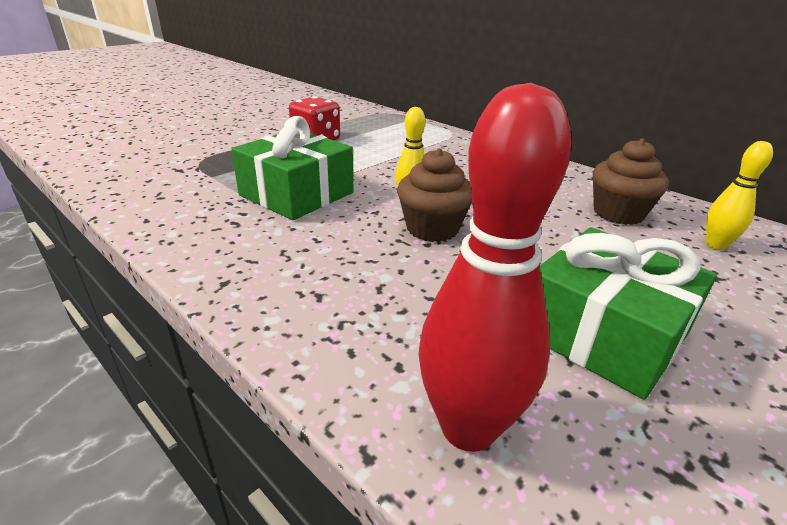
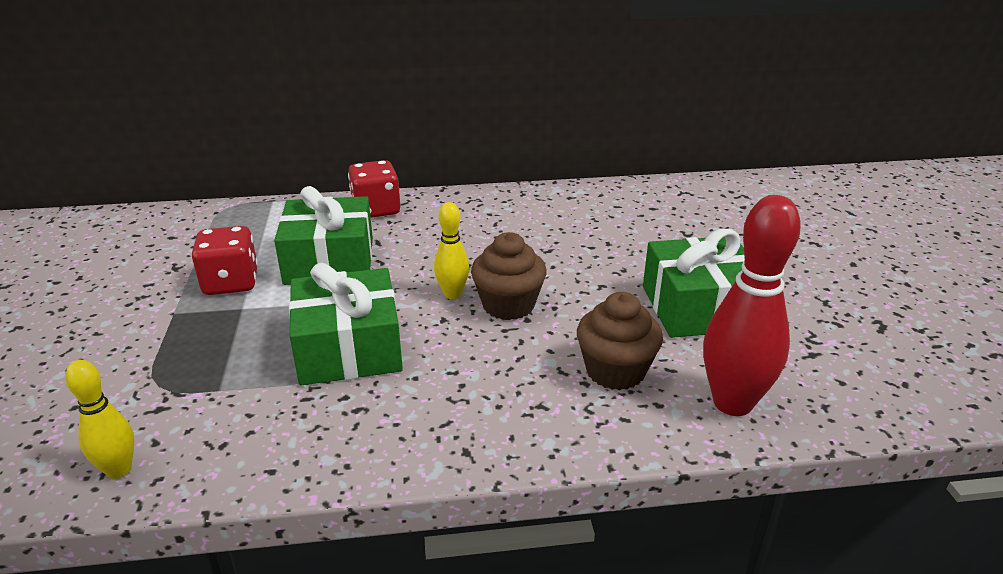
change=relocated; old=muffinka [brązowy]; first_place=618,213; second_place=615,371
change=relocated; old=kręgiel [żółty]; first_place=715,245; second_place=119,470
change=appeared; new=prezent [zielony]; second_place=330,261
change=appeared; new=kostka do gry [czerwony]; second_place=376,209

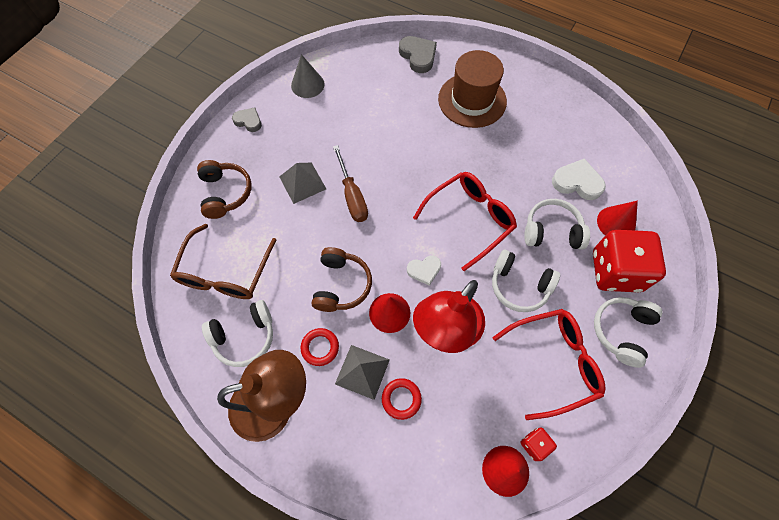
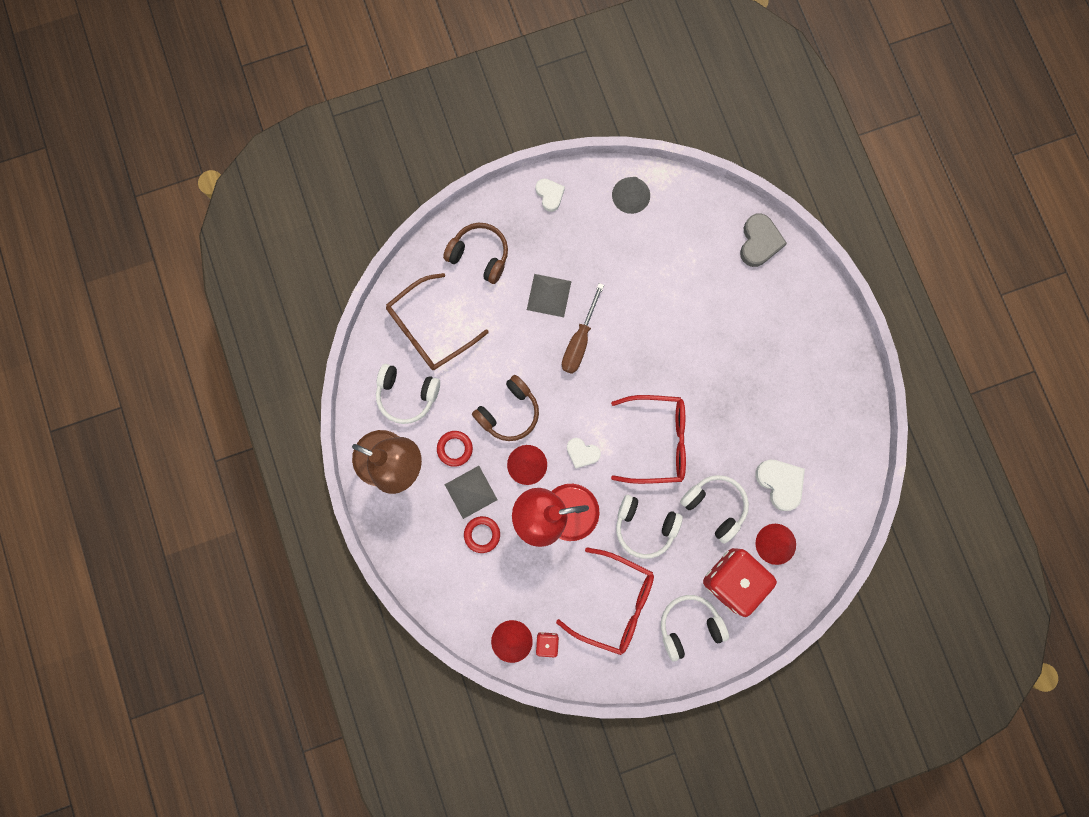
change=spun; old=słuchawki [brązowy]; first_place=225,193; second_place=479,255; degrees=-90
change=colour; old=serce [szary]; new=serce [biały]; first_place=248,121; second_place=550,195
change=missing; old=kapelusz [brązowy]; first_place=472,100
change=spun; old=słuchawki [biały]; first_place=519,286; second_place=644,527; degrees=-45

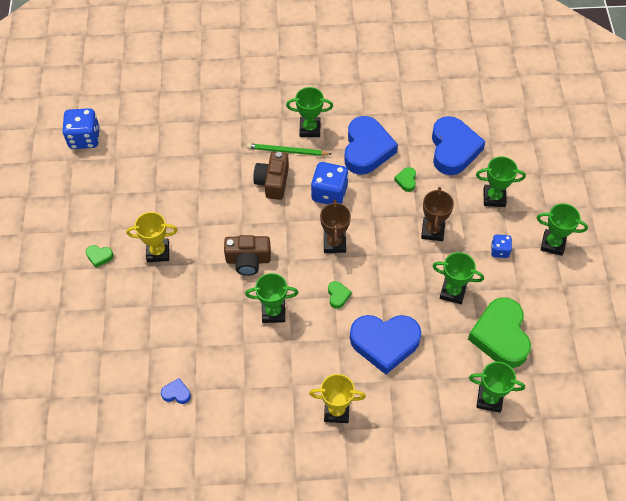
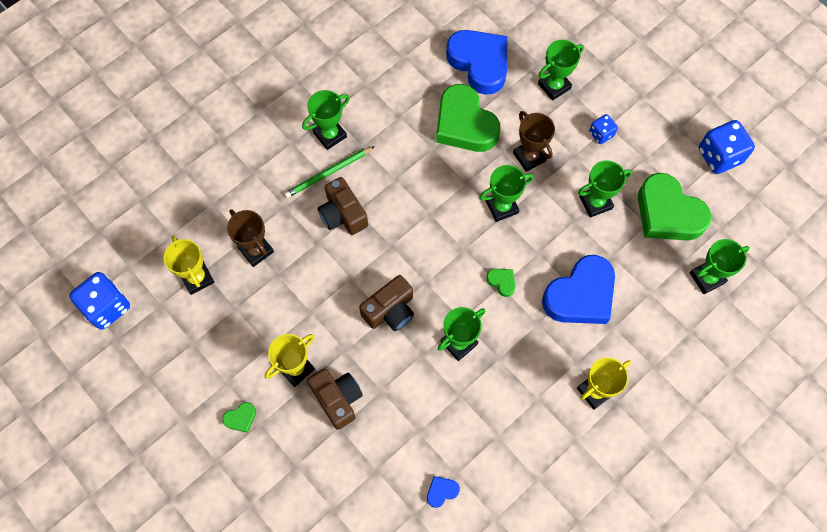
change=relocated; old=kostka do gry [niebieski]; first_place=329,193; second_place=719,156
change=relocated; old=puchar [brązowy]; first_place=334,243; second_place=256,250
change=missing; old=serce [niebieski]; first_place=367,149
change=size; old=serce [zielony]; first_place=406,181; second_place=464,124; factor=2.45
change=relocated; old=puchar [zielony]; first_place=553,244; second_place=502,207
change=appeared; new=puchar [żółty]; second_place=197,278
change=appeared; new=aparat fotograficzny [brązowy]; second_place=337,399

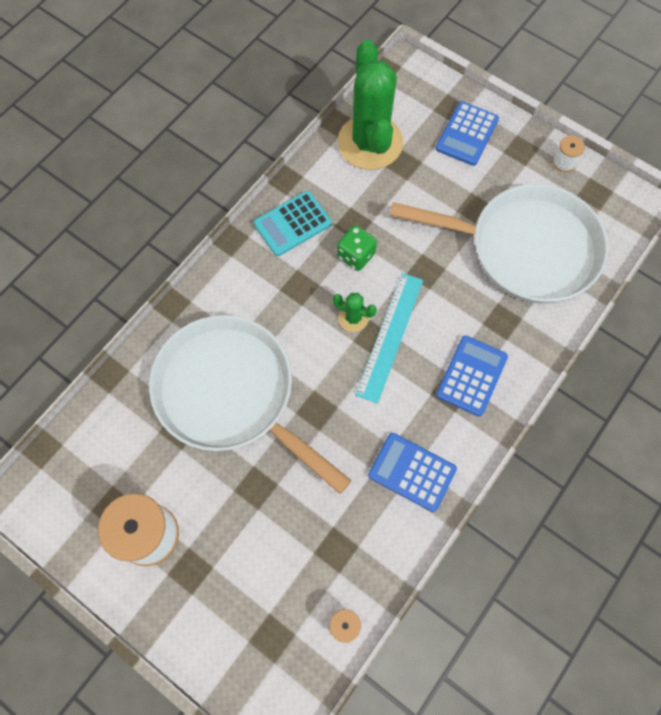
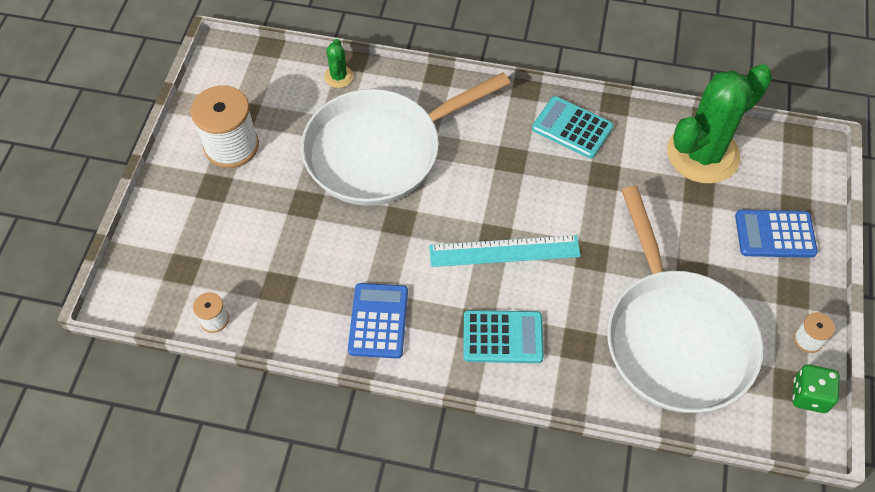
change=spun; old=patelnia [biały]; first_place=231,394; second_place=380,151; degrees=-135
change=relocated; old=kaktus [zielony]; first_place=353,318; second_place=338,77
change=relocated; old=kostka do gry [zielony]; first_place=356,255; second_place=809,395
change=colour; old=kalkulator [niebieski]; new=kalkulator [turkusowy]; first_place=471,376; second_place=502,337

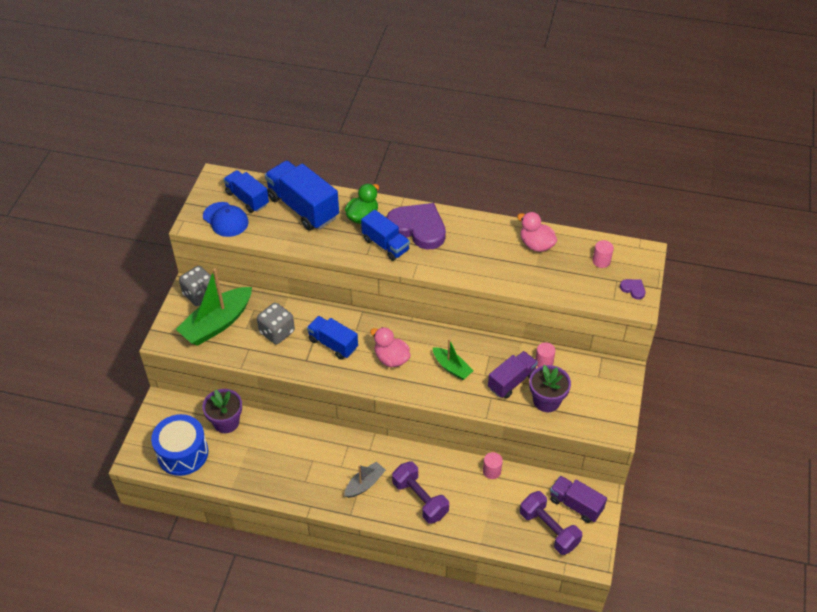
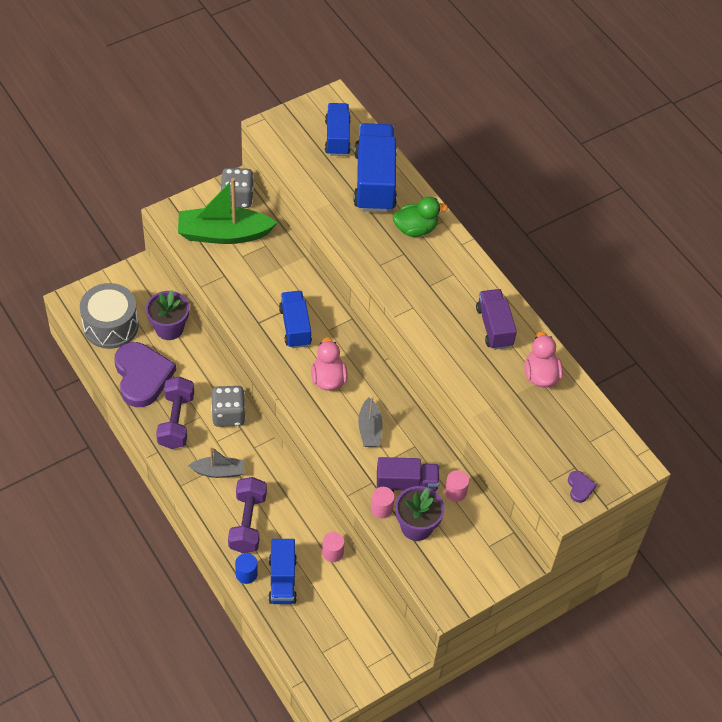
change=colour; old=bęben [niebieski]; new=bęben [szary]; first_place=182,453; second_place=111,326
change=missing; old=czapka [niebieski]; first_place=225,219
change=relocated; old=kostka do gry [szary]; first_place=277,332; second_place=228,415
change=relocated; old=ciężarówka [niebieski]; first_place=385,245; second_place=282,580
change=relocated; old=serce [fioletowy]; first_place=418,228; second_place=142,376
change=colour; old=łódka [zielony]; new=łódka [szary]; first_place=452,367; second_place=369,429
change=relocated; old=hantel [fioletowy]; first_place=549,529; second_place=176,421
change=relocated; old=ciężarówka [fioletowy]; first_place=575,505; second_place=494,327
change=relocated; old=walec [różowy]; first_place=601,261; second_place=381,508
change=appeared; new=walec [niebieski]; second_place=246,574

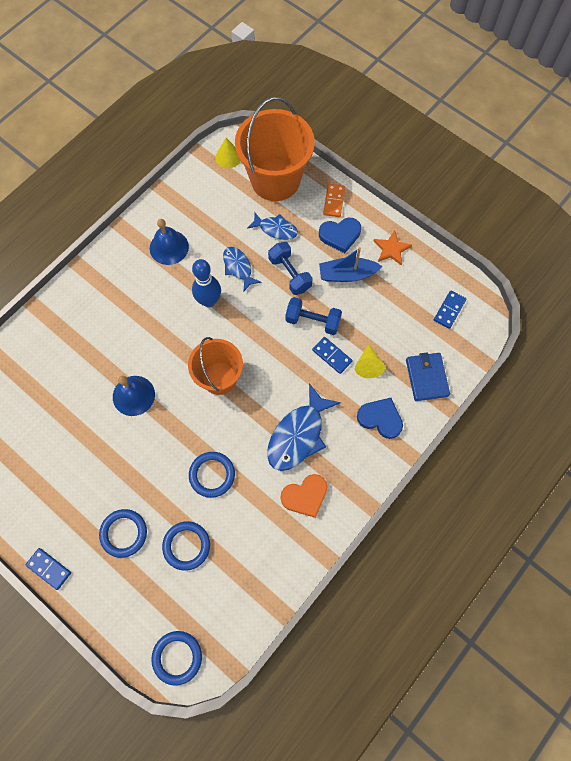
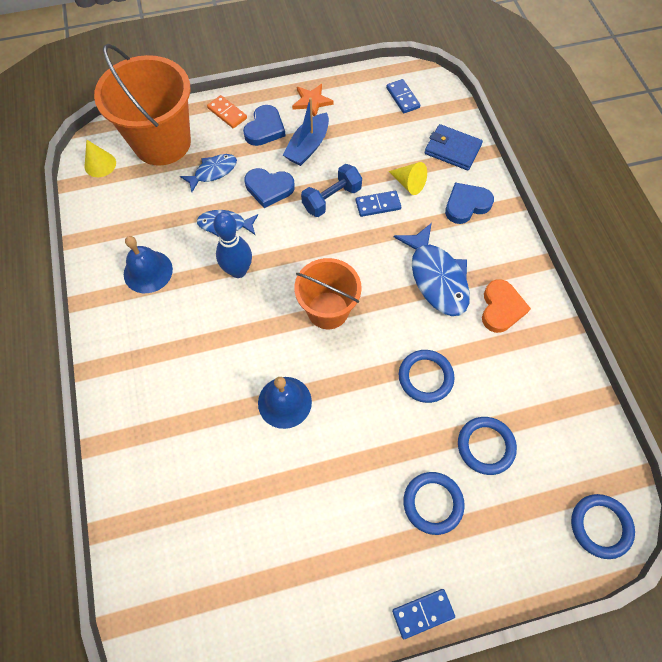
change=exchanged; old=hantel [niebieski]; new=serce [niebieski]; first_place=290,274; second_place=269,188

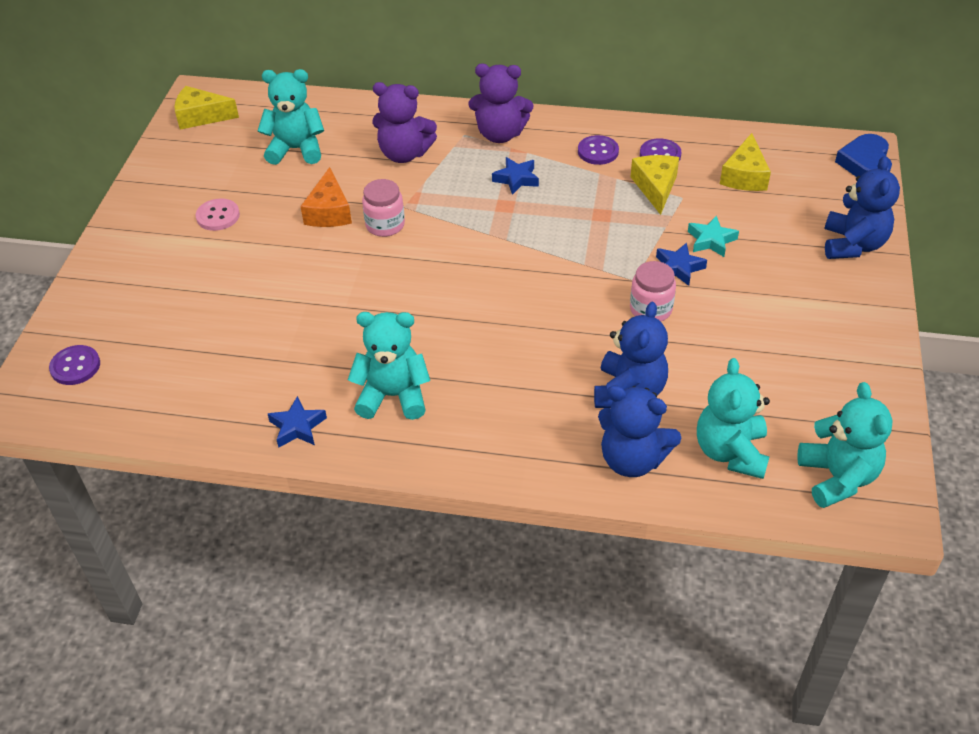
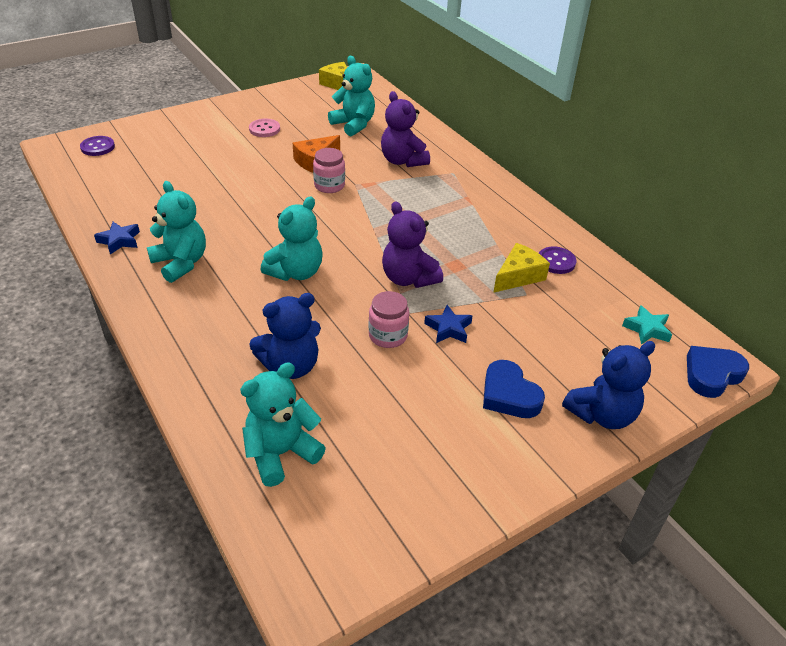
change=relocated; old=miś [fioletowy]; first_place=500,134; second_place=408,278
change=missing; old=gwiazda [niebieski]; first_place=516,179
change=missing; old=guzik [fioletowy]; first_place=598,151
change=missing; old=miś [niebieski]; first_place=632,459
change=relocated; old=gwiazda [turkusowy]; first_place=711,240; second_place=647,329
change=missing; old=ser [żółty]; first_place=744,176
change=relocated; old=miś [turkusowy]; first_place=837,477; second_place=296,272
change=appeared; new=serce [niebieski]; second_place=509,395

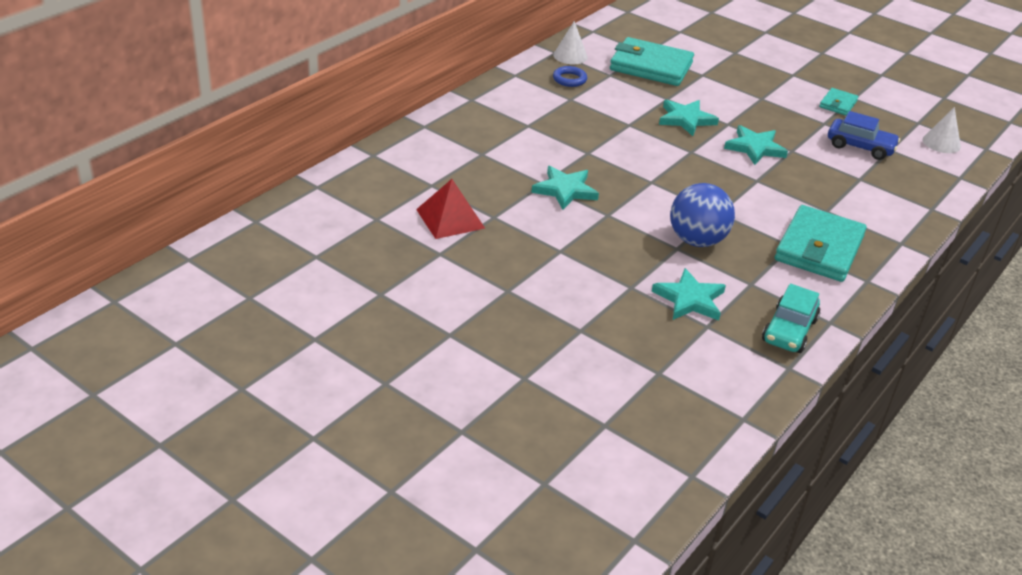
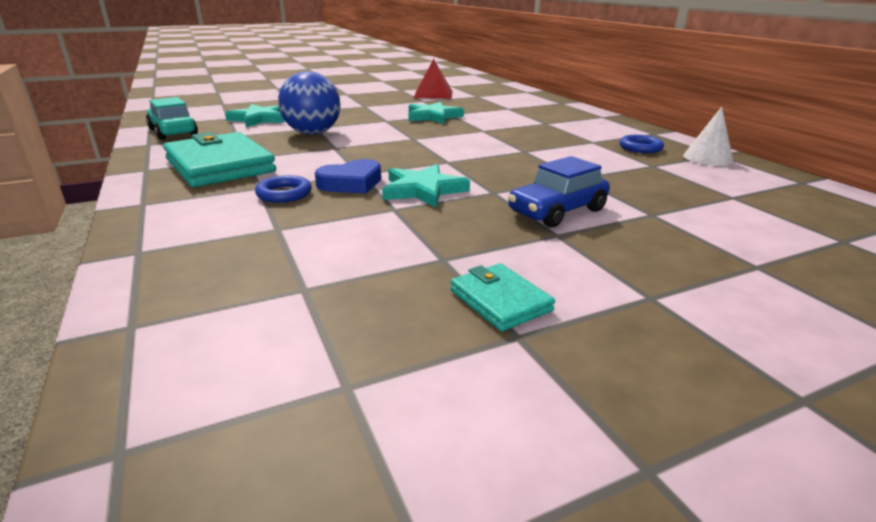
change=missing; old=portfel [turkusowy]; first_place=651,66
change=missing; old=gwiazda [turkusowy]; first_place=686,119
change=relocated; old=samochód [niebieski]; first_place=860,147; second_place=557,211
change=missing; old=stożek [biały]; first_place=941,143
change=appeared; new=pierścień [niebieski]; second_place=284,194
change=appeared; new=serce [niebieski]; second_place=351,183

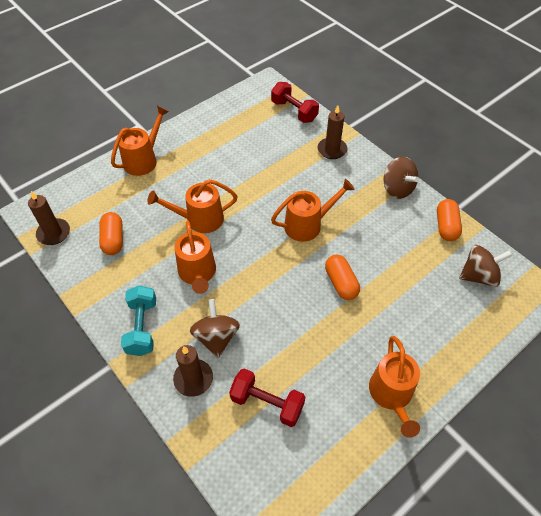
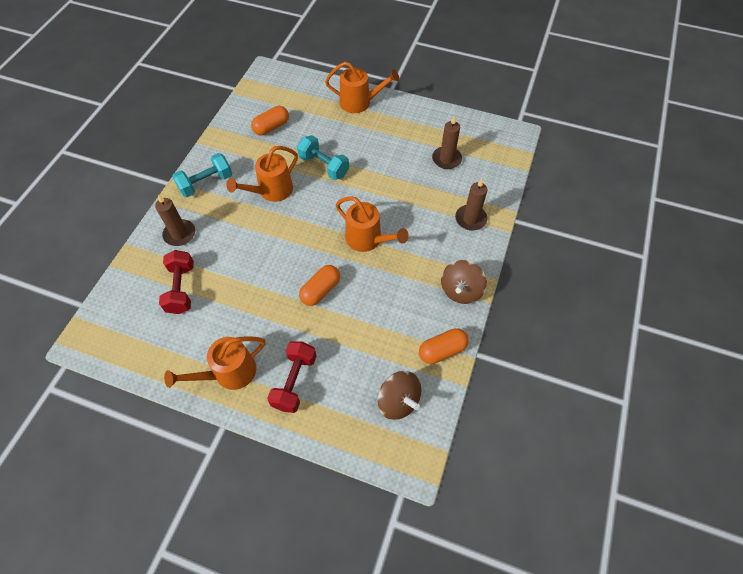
change=relocated; old=świeca [brązowy]; first_place=54,233; second_place=446,159
change=exchanged; old=konewka [pomarańczowy]; new=hantel [turkusowy]; first_place=199,219; second_place=324,166
change=missing; old=bączek [brązowy]; first_place=216,337
change=relocated; old=hantel [czerwony]; first_place=294,111; second_place=294,381

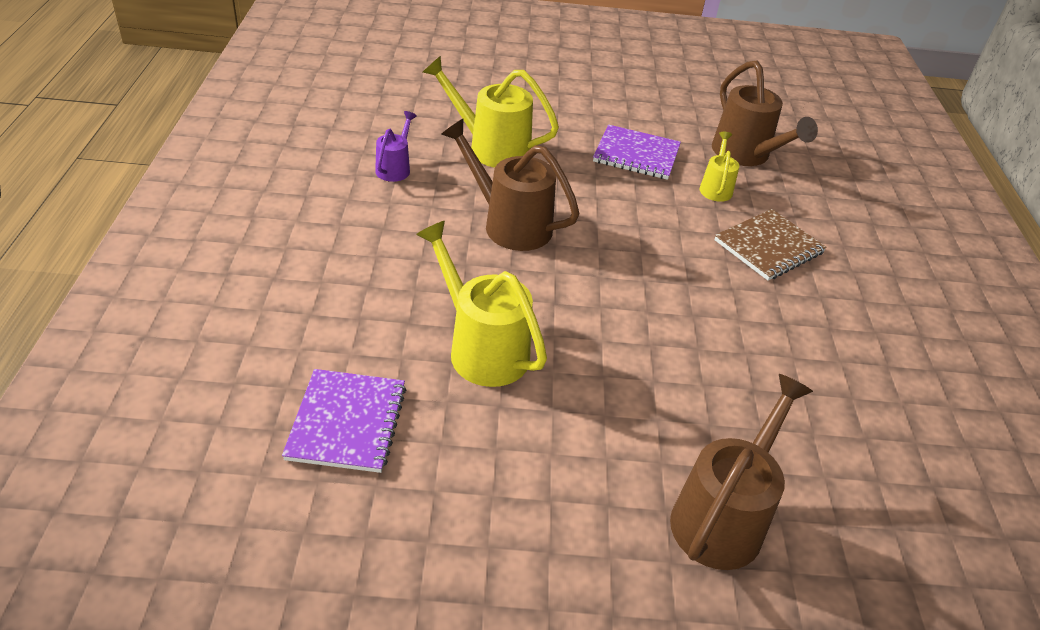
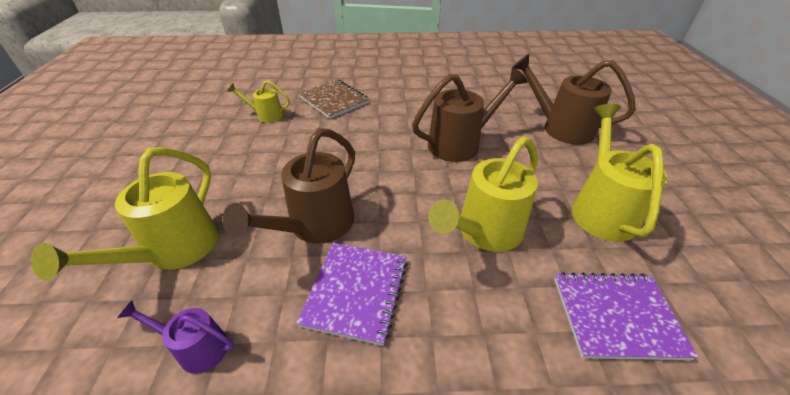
change=relocated; old=zeszyt [fioletowy]; first_place=636,154; second_place=356,292
change=relocated; old=konewka [brązowy]; first_place=746,155; second_place=461,143
change=appeared; new=konewka [żółty]; second_place=600,208

